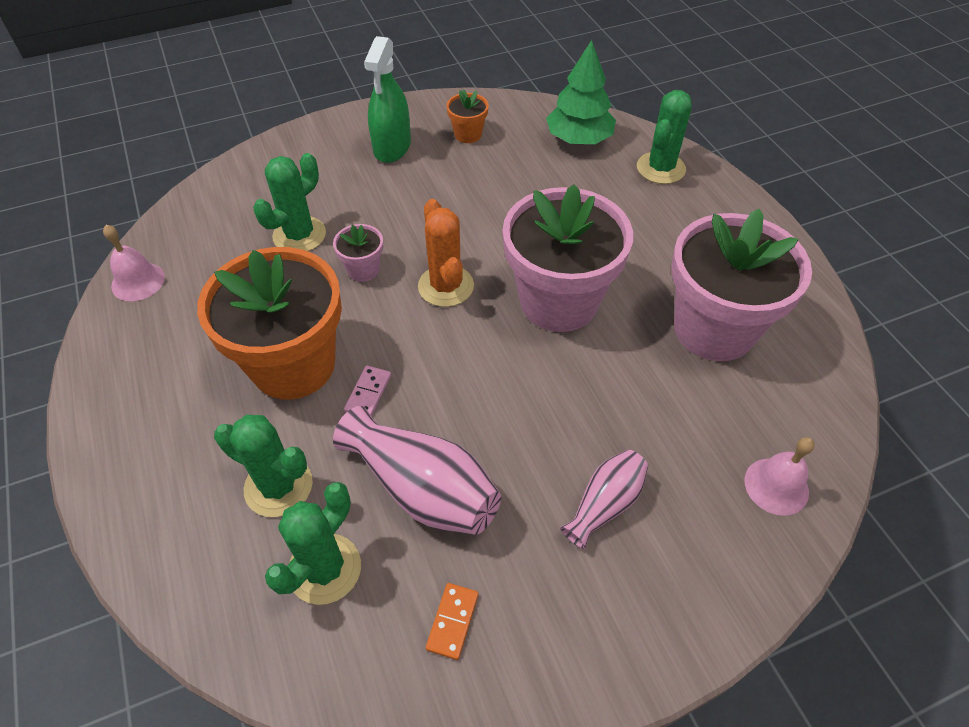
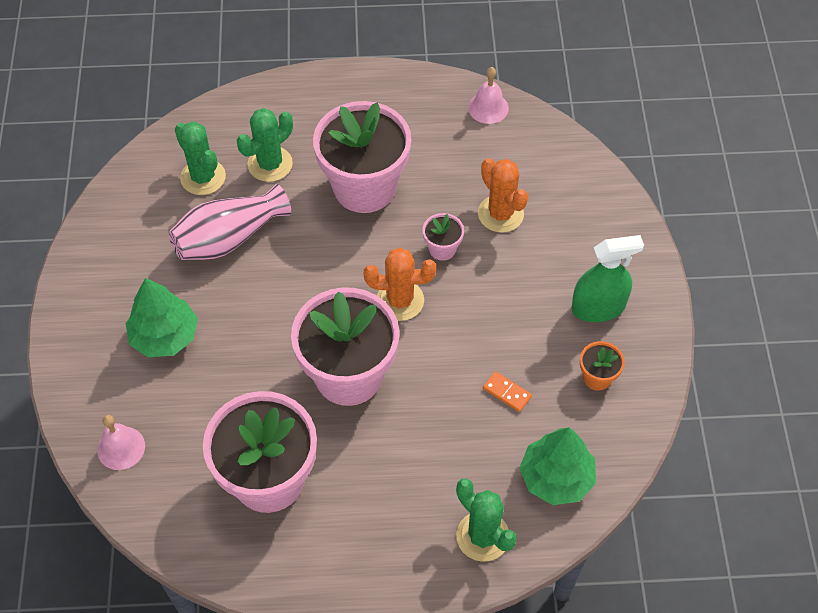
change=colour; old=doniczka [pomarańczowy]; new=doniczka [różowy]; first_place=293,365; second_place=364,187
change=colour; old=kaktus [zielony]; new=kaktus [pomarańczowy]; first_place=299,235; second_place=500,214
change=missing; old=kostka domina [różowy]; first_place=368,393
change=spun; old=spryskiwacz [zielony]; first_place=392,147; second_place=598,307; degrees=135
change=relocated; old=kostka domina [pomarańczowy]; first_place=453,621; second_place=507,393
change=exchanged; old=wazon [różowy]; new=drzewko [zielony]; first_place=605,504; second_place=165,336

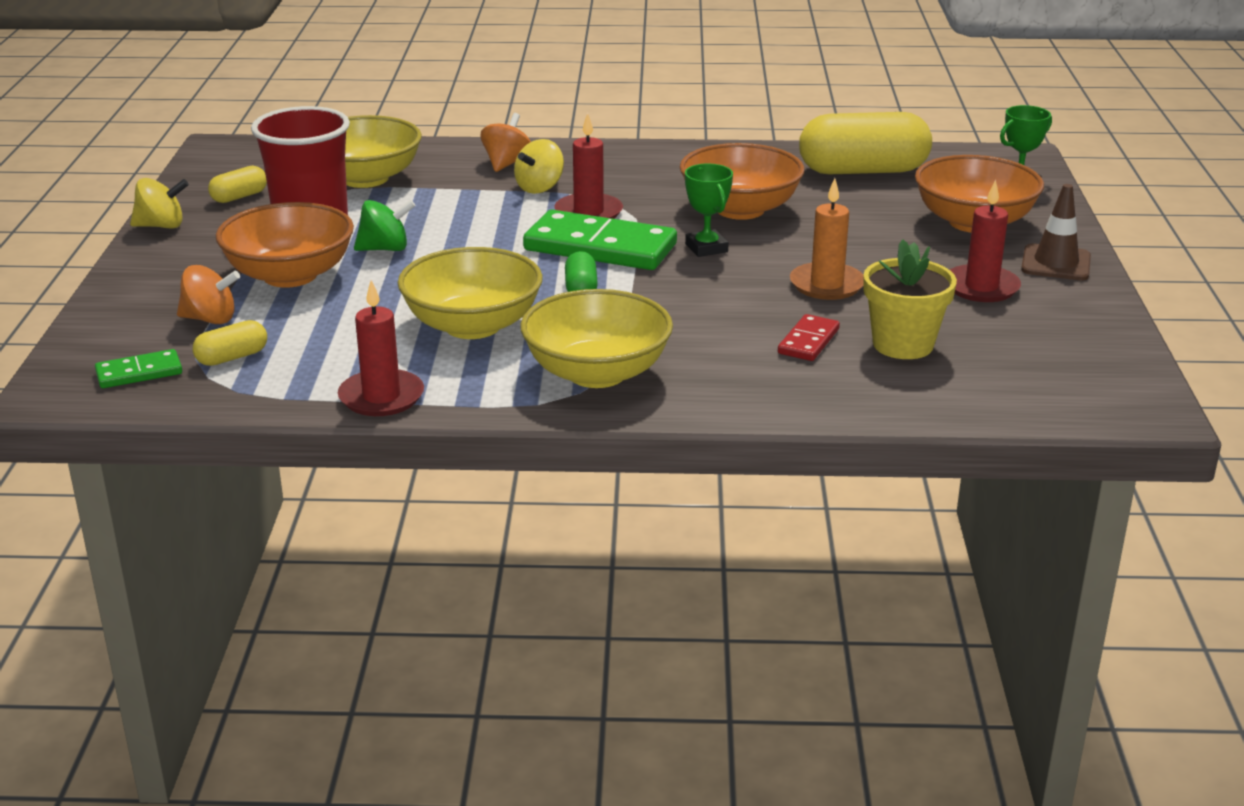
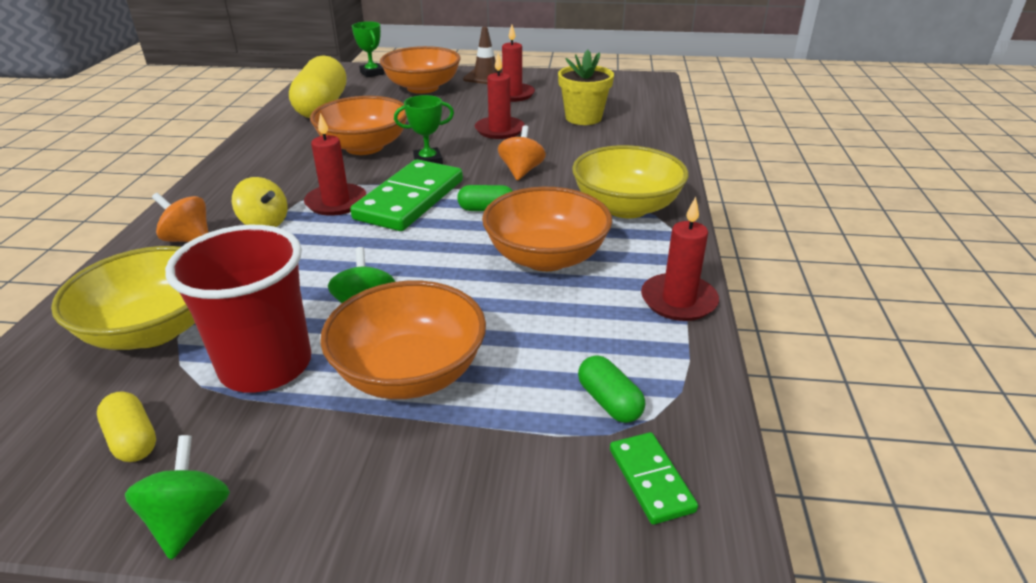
change=colour; old=bączek [żółty]; new=bączek [zielony]; first_place=161,226; second_place=189,520
change=relocated; old=bączek [pomarańczowy]; first_place=210,319; second_place=521,171
change=colour; old=kapsułka [żółty]; new=kapsułka [zielony]; first_place=232,357; second_place=609,402
change=colour; old=miska [żółty]; new=miska [pomarańczowy]; first_place=472,325; second_place=546,257
change=missing; old=kostka domina [czerwony]; first_place=808,341
change=colour; old=świeca [pomarańczowy]; new=świeca [czerwony]; first_place=827,285; second_place=499,130

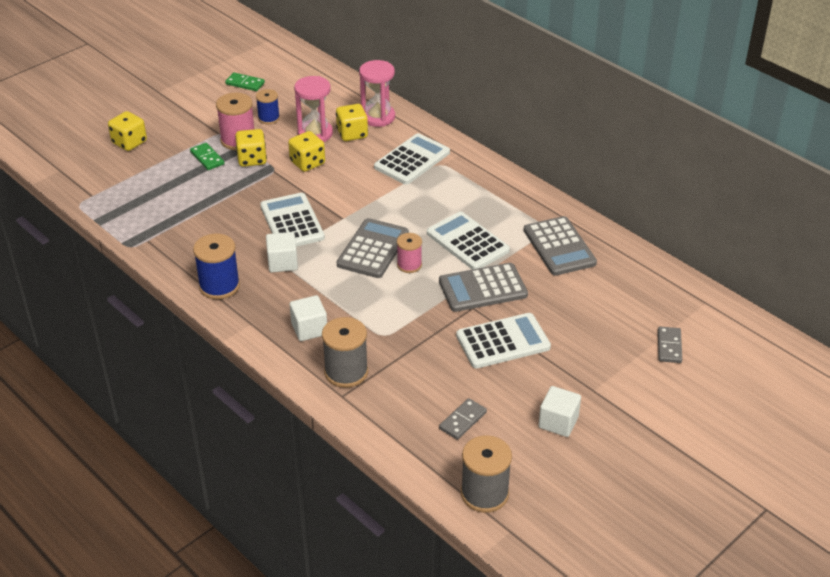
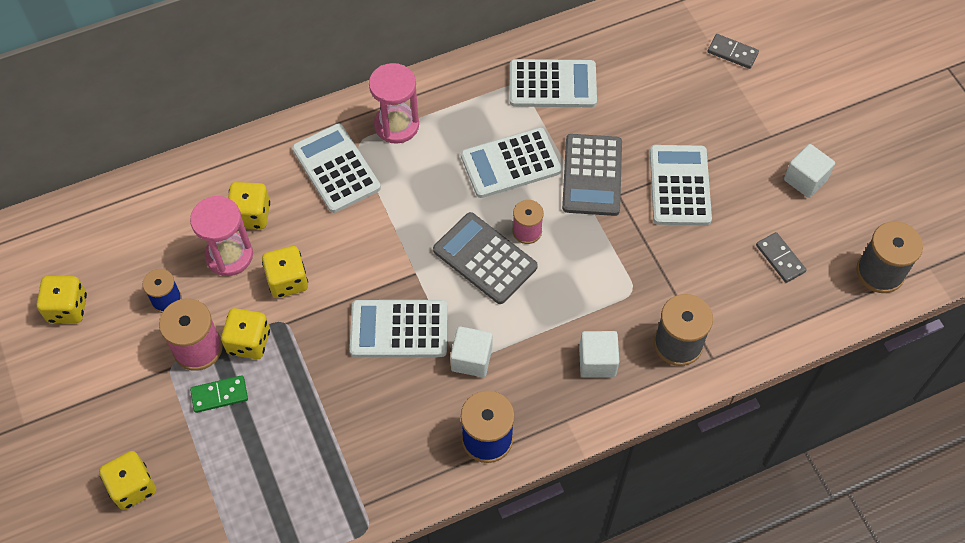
change=exchanged; old=kostka domina [zielony]; new=kostka do gry [żółty]; first_place=245,83; second_place=67,308
change=relocated; old=klepsydra [różowy]; first_place=378,117; second_place=396,125
change=colour; old=kalkulator [szary]; new=kalkulator [biały]; first_place=559,247; second_place=552,84

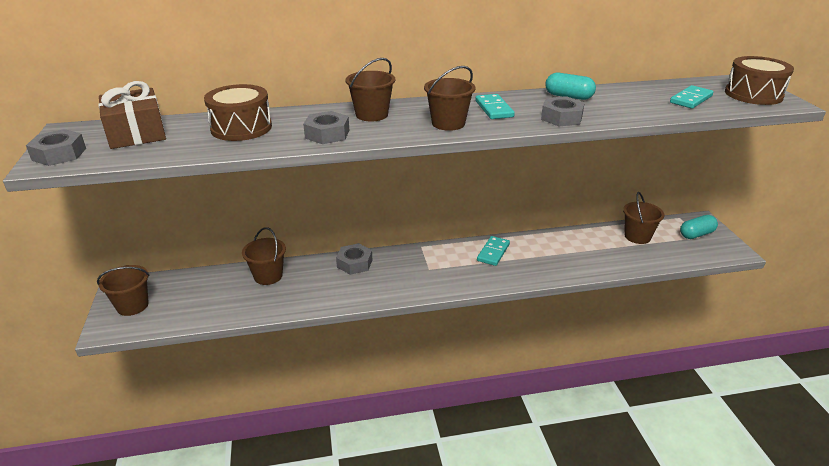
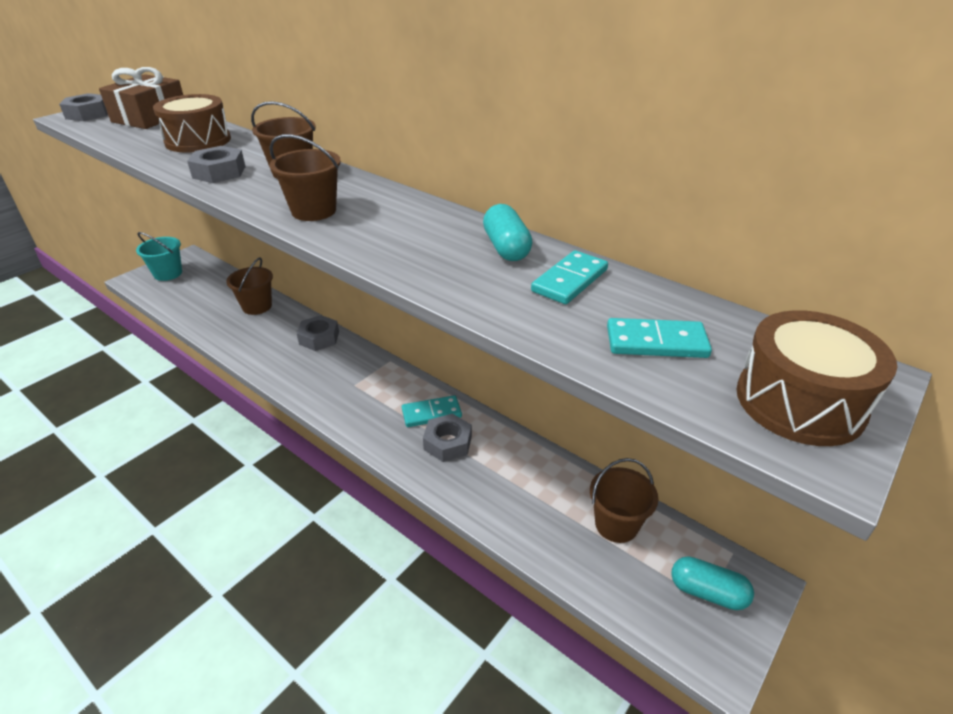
change=colour; old=wiadro [brązowy]; new=wiadro [turkusowy]; first_place=132,305; second_place=168,273
change=relocated; old=kostka domina [turkusowy]; first_place=494,109; second_place=570,280
change=relocated; old=nakrętka [szary]; first_place=561,118; second_place=448,443

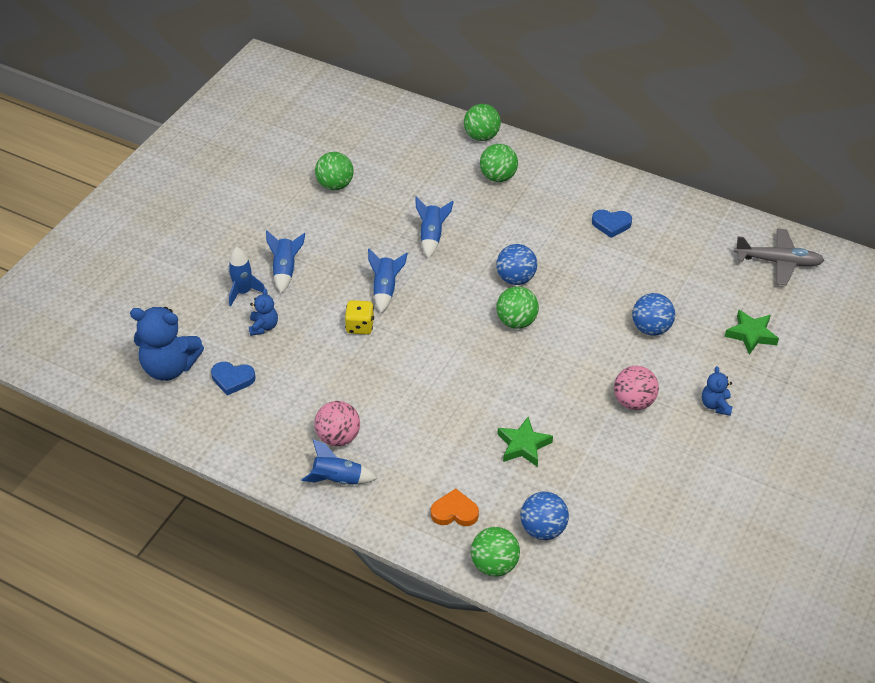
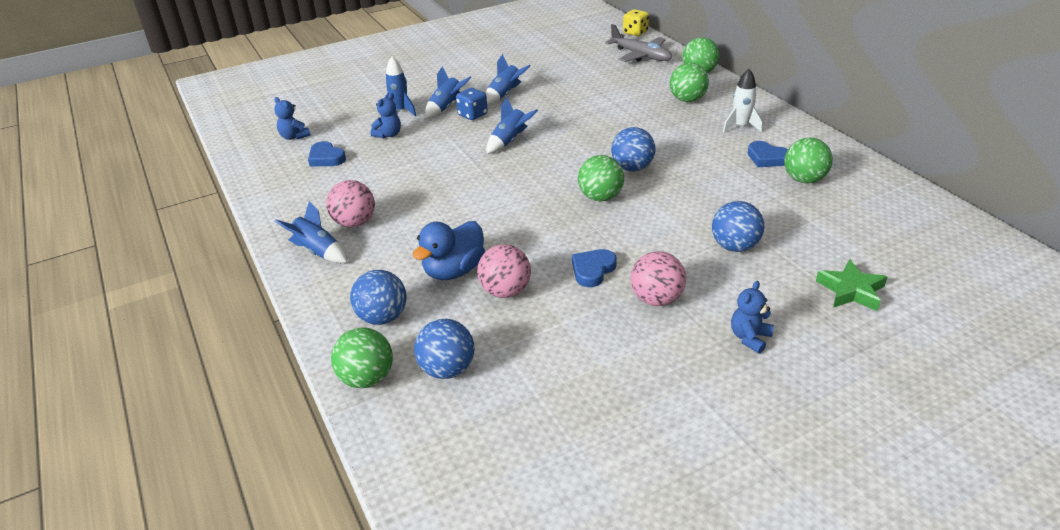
change=size; old=miś [niebieski]; first_place=169,367; second_place=294,137; factor=0.51
change=relocated; old=piłka [zielony]; first_place=335,185; second_place=804,180
change=relocated; old=kostka do gry [żółty]; first_place=360,326; second_place=635,32
change=relocated; old=rakieta [niebieski]; first_place=432,236; second_place=505,94
change=exchanged; old=serce [pomarańczowy]; new=piłka [niebieski]; first_place=454,512; second_place=382,317
change=exchanged; old=gwiazda [zielony]; new=piłka [różowy]; first_place=523,445; second_place=505,291
change=relocated; old=samolot [szary]; first_place=778,262; second_place=640,55
change=appeared; new=kaczka [niebieski]; second_place=454,270
change=appeared; new=kostka do gry [niebieski]; second_place=472,115
change=appeared; new=serce [niebieski]; second_place=592,270
change=appeared; new=rakieta [biały]; second_place=740,126

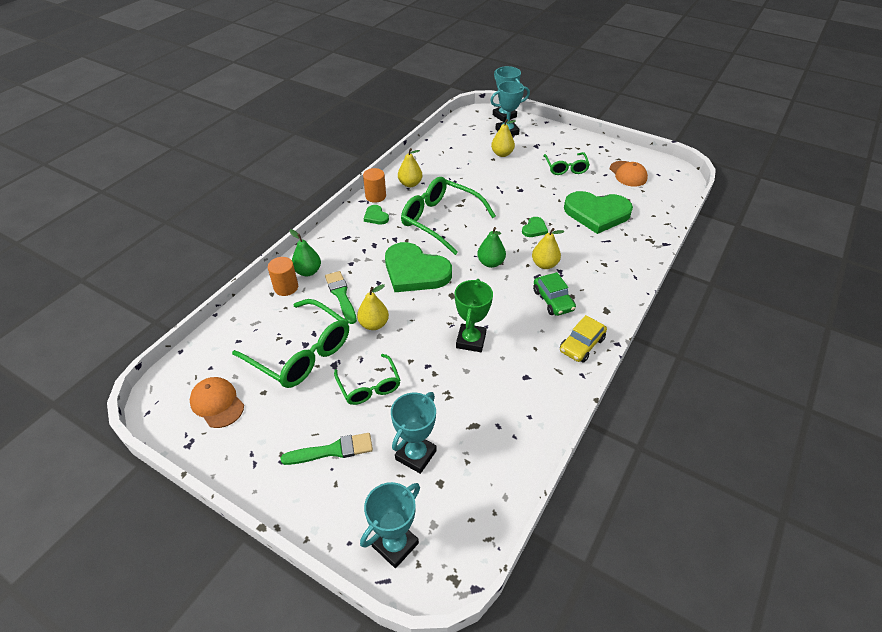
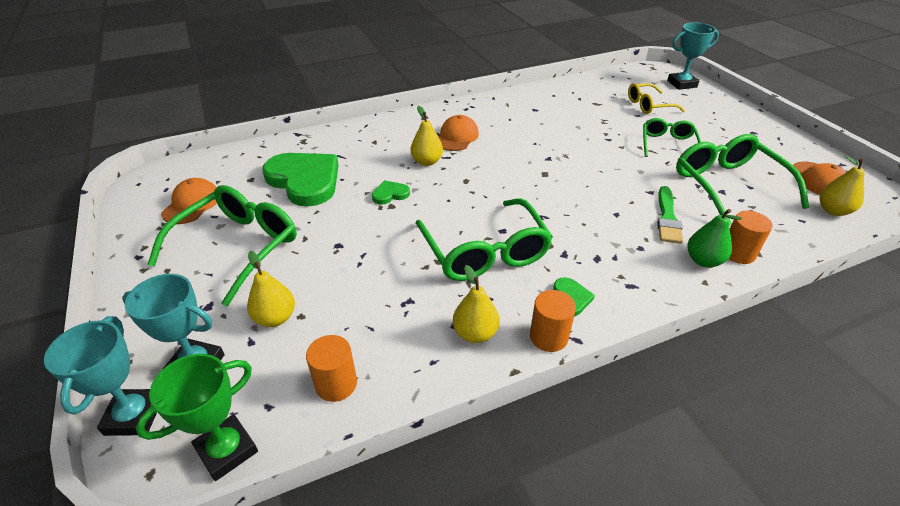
change=missing; old=pędzel [zielony]; first_place=332,450
change=relocated; old=gruszka [żółty]; first_place=374,324; second_place=833,210
change=missing; old=serce [zielony]; first_place=415,271
change=exchanged; old=puchar [turkusowy]; new=okulary [żółty]; first_place=416,455; second_place=648,105
change=relocated; old=puchar [zielony]; first_place=471,340; second_place=227,450
change=missing; old=gruszka [zielony]; first_place=490,263
change=exchanged; old=samochód [zielony]; new=czapka [pomarańczowy]; first_place=553,300; second_place=457,137
change=size; old=okulary [zielony]; first_place=566,168; second_place=238,247; factor=1.72
change=missing; old=samochód [żółty]; first_place=581,345
change=appeared; new=walec [pomarańczowy]; second_place=336,384

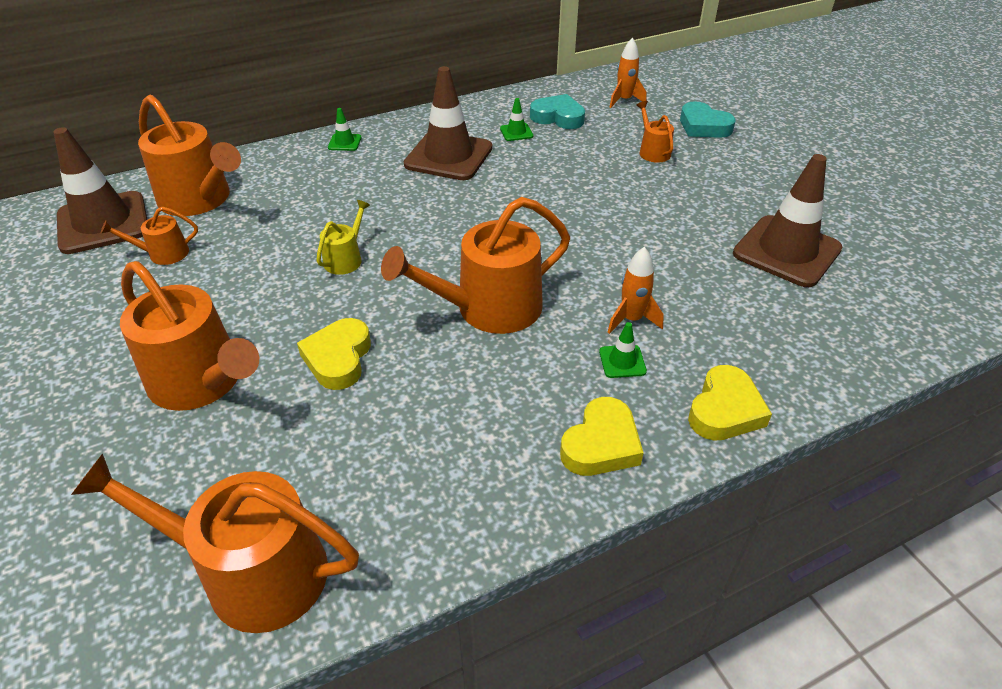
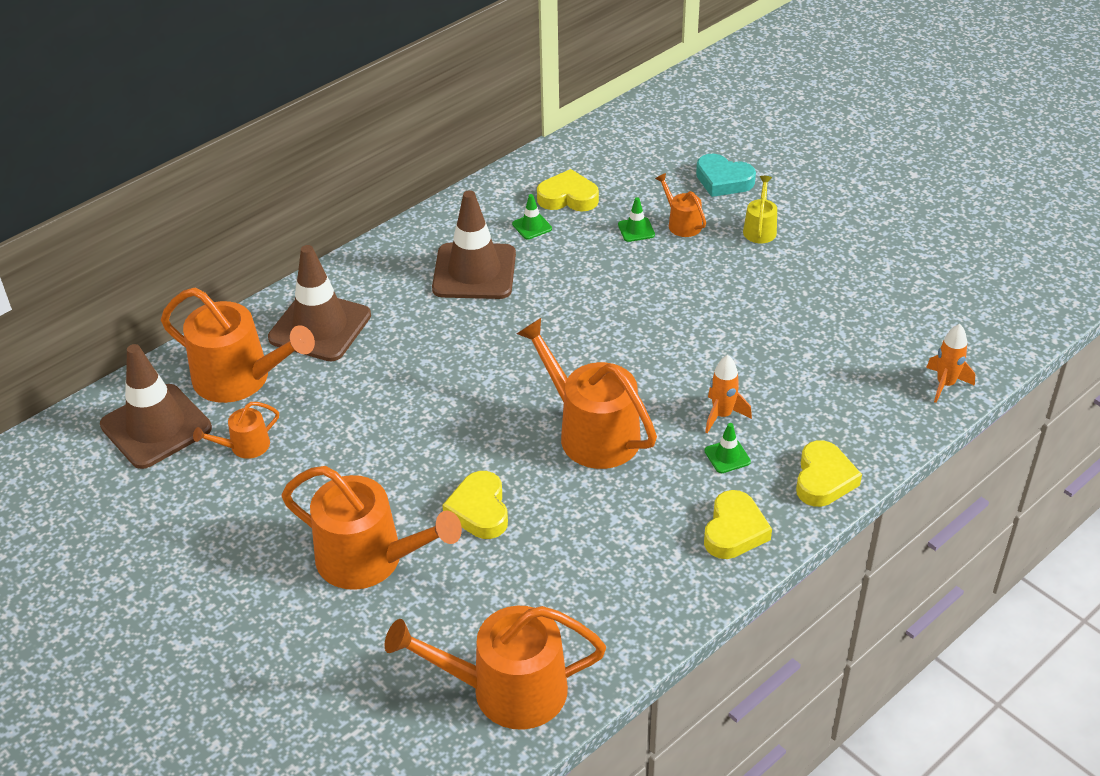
change=relocated; old=konewka [żółty]; first_place=345,259; second_place=760,229
change=relocated; old=pachołek [zielony]; first_place=344,142; second_place=636,230
change=spun; old=konewka [pomarańczowy]; first_place=489,308; second_place=592,433; degrees=90
change=colour; old=serce [turkusowy]; new=serce [żółty]; first_place=558,117; second_place=568,197
change=relocated; old=rakieta [pomarańczowy]; first_place=624,100; second_place=945,384
change=relocated; old=pachołek [brązowy]; first_place=786,251; second_place=320,327

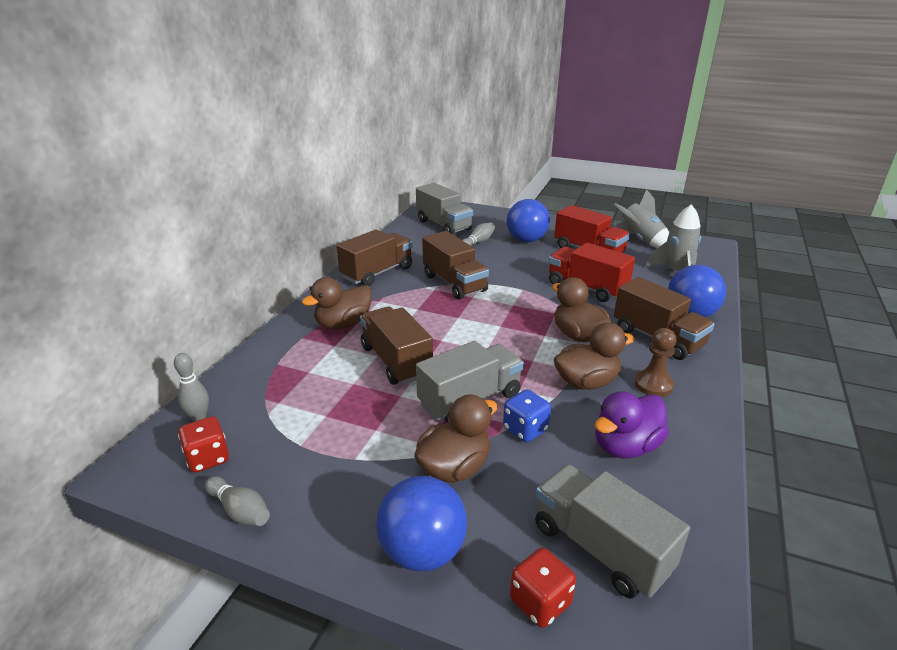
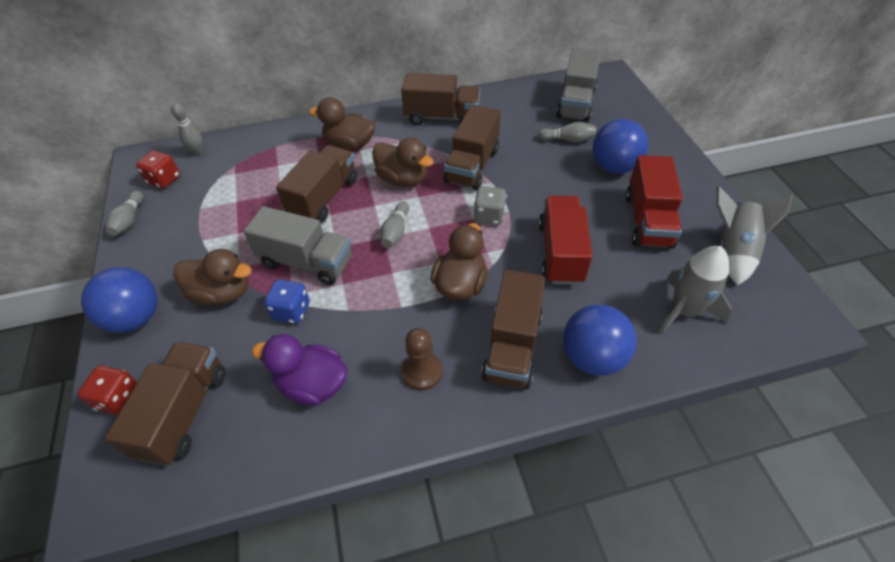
change=colour; old=ciężarówka [szary]; new=ciężarówka [brązowy]; first_place=600,548; second_place=184,412
change=relocated; old=kaczka [brązowy]; first_place=586,382; second_place=403,179
change=appeared; new=kręgiel [szary]; second_place=396,231
change=appeared; new=kostka do gry [szary]; second_place=489,216

